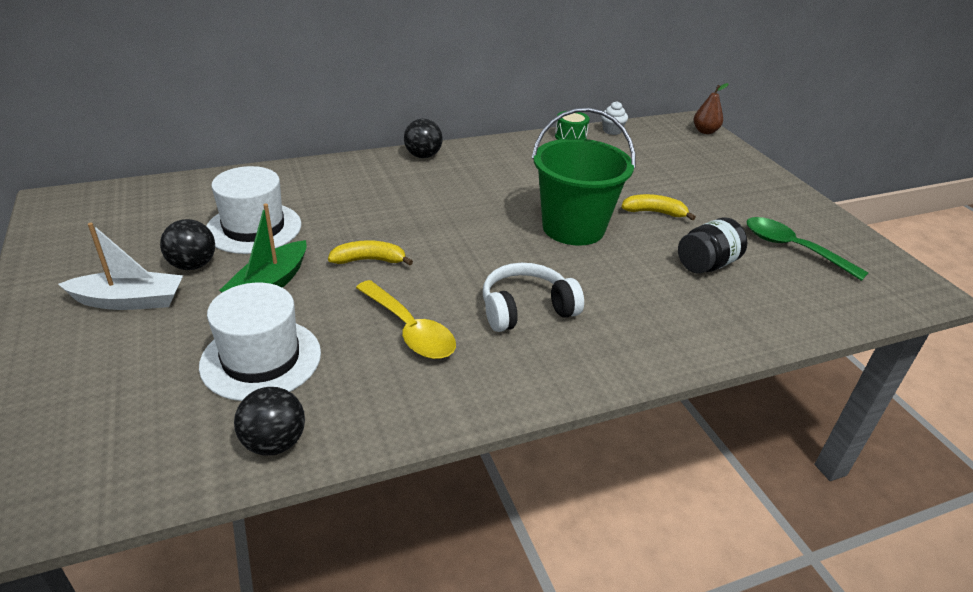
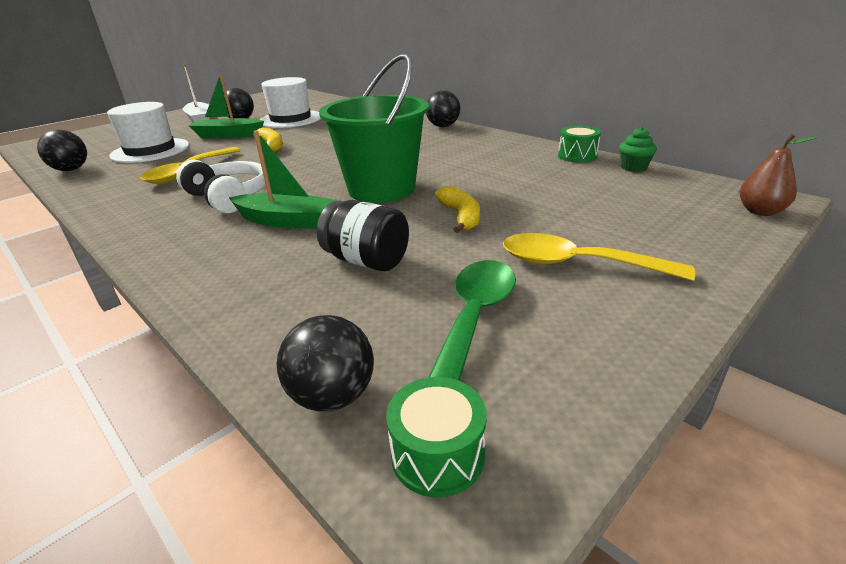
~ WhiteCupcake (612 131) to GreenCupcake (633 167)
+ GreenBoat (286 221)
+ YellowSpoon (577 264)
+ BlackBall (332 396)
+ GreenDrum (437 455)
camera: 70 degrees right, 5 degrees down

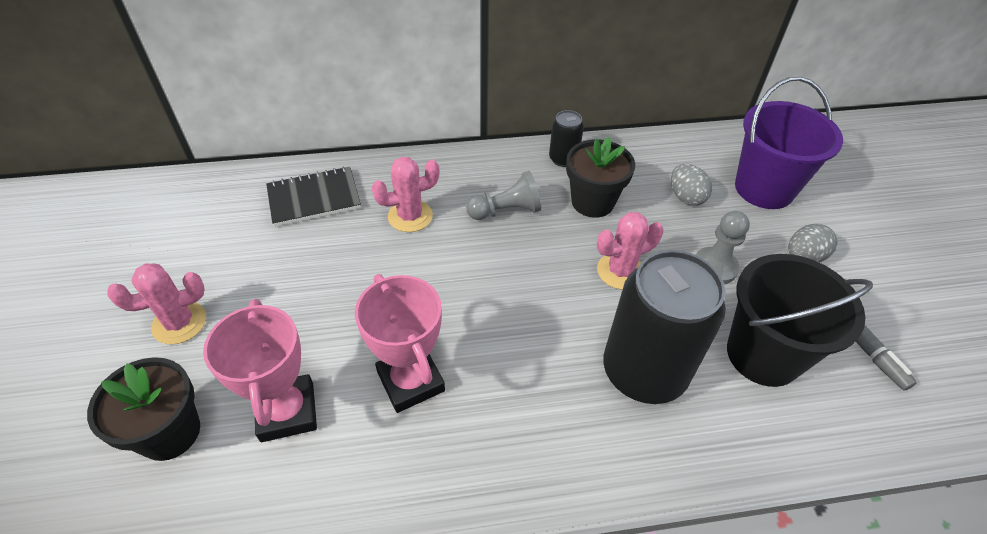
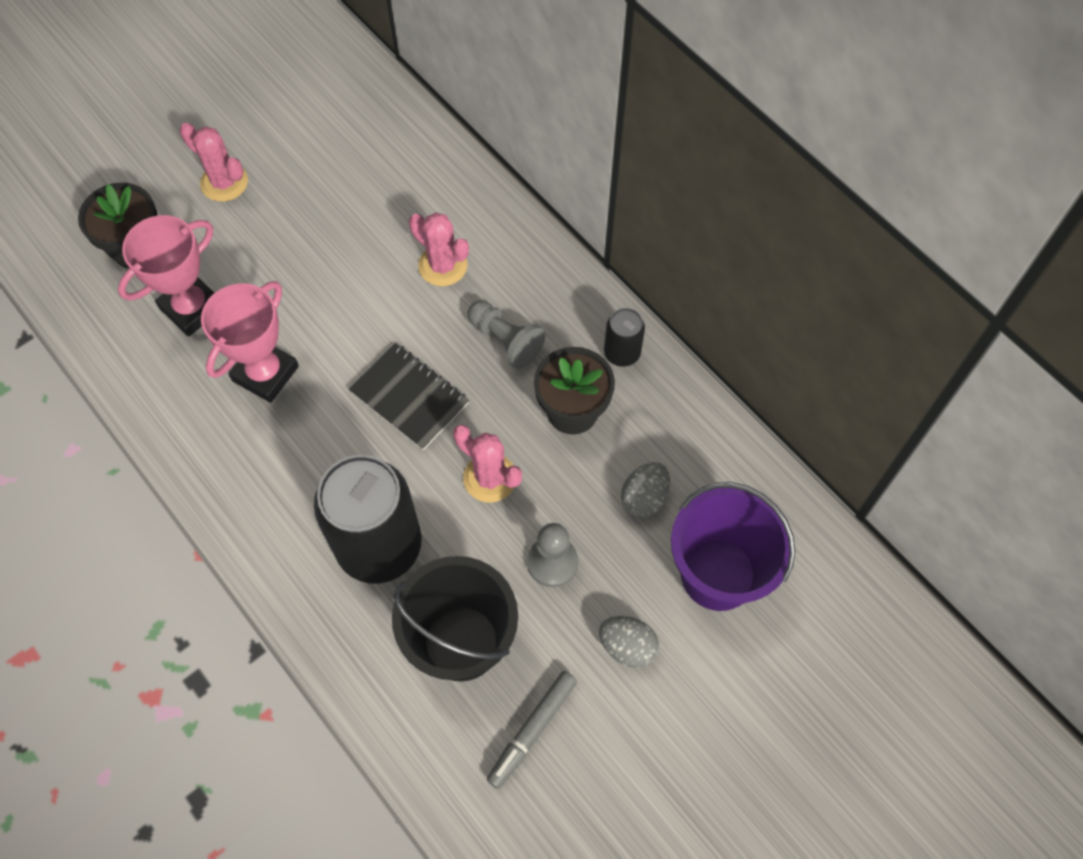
~ BlackNotebook (314 198) to (409 398)
camera: 60 degrees right, 15 degrees up

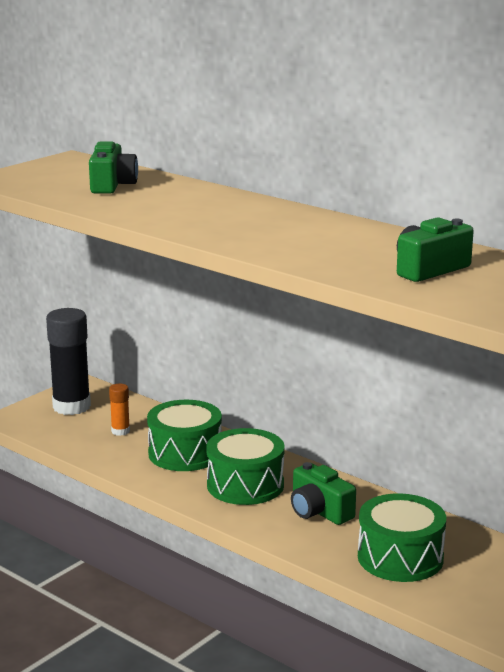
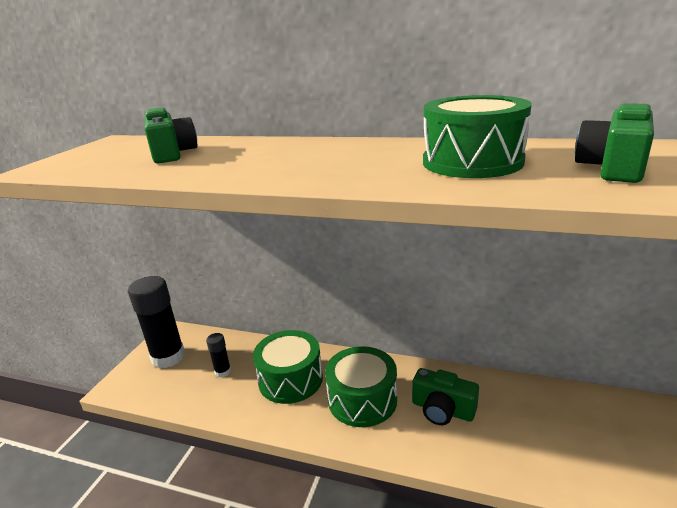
~ OrangeGlueStick (120 431) to BlackGlueStick (223 372)
~ GreenDrum (400 557) to (472 162)
camera: 20 degrees left, 5 degrees up

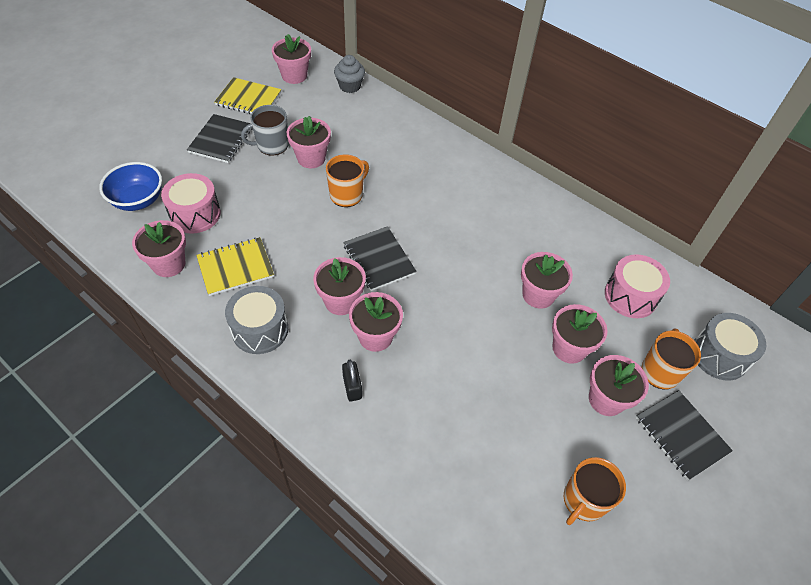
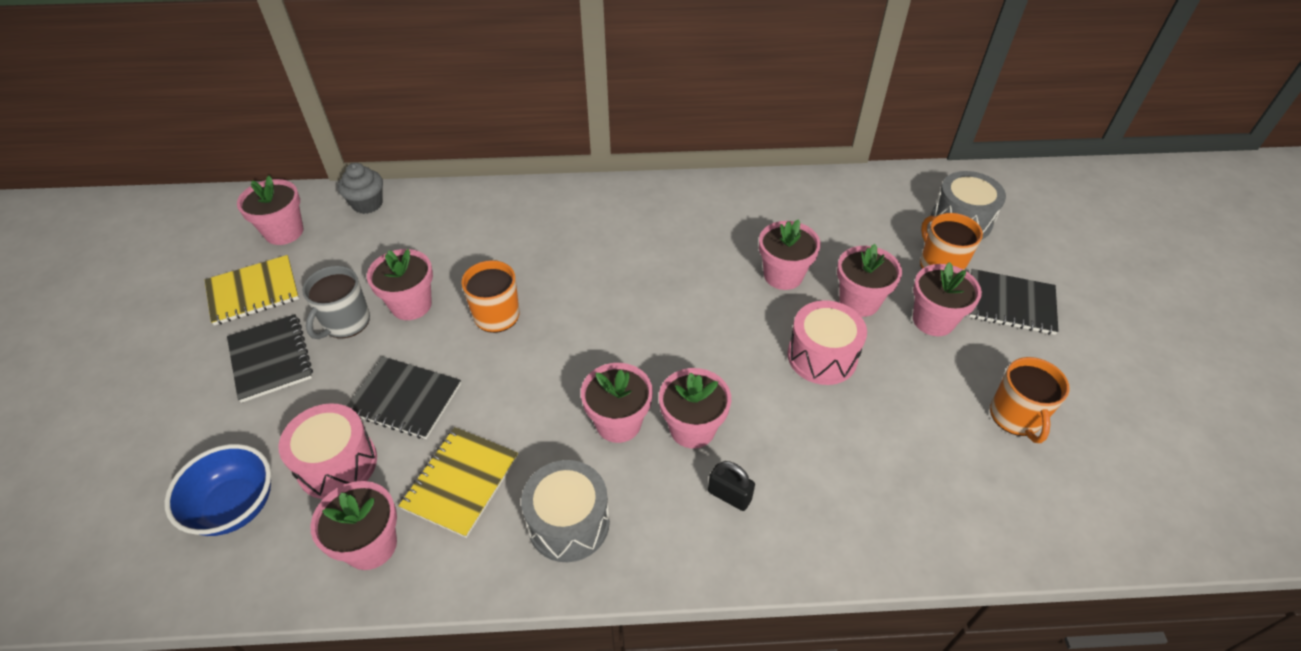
~ BlackNotebook (379 259) to (405 399)
~ PinkDrum (630 296) to (822 356)
camera: 40 degrees left, 5 degrees down

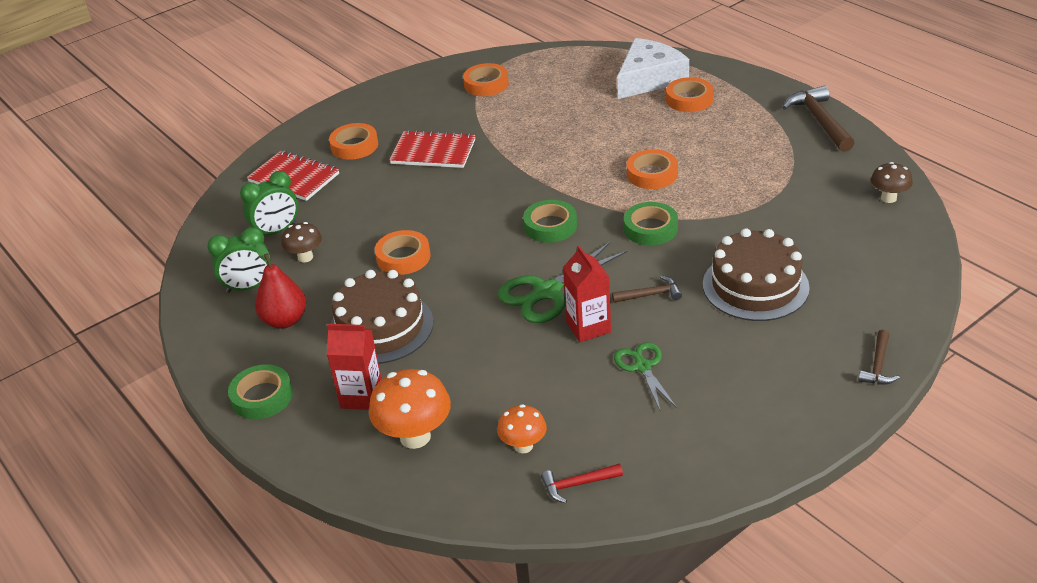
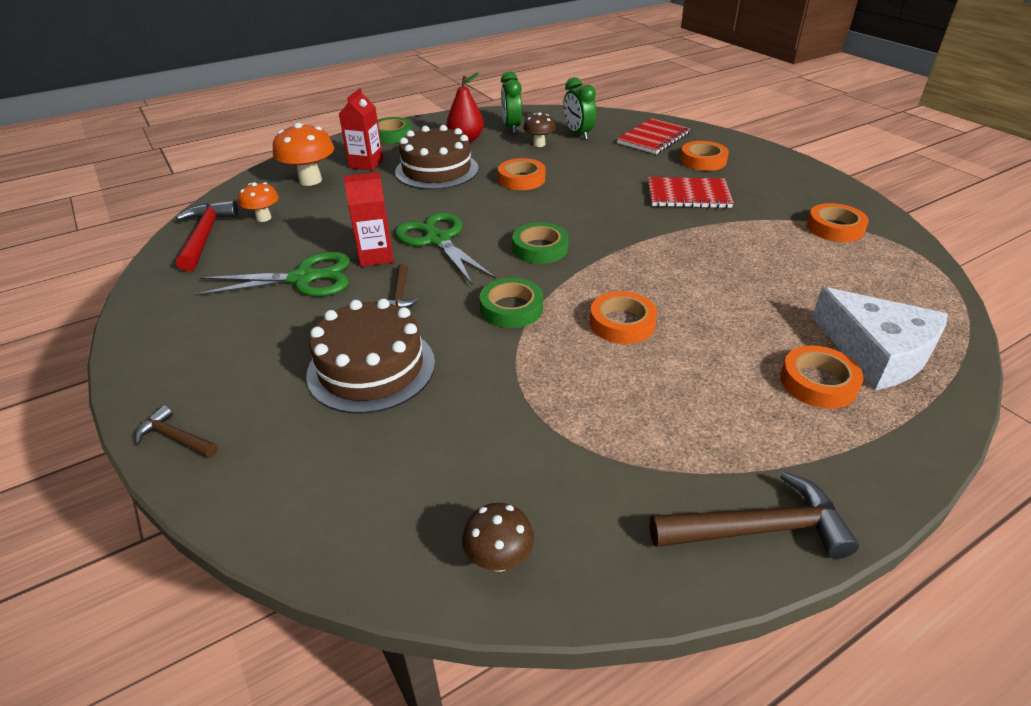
~ RedNotebook (433 152) = (688 195) 75 degrees clockwise
~ GreenScissors (643 367) = (303 278) x1.62
~ RedHammer (577 484) = (205 236) x1.79
camera: 95 degrees right, 0 degrees up

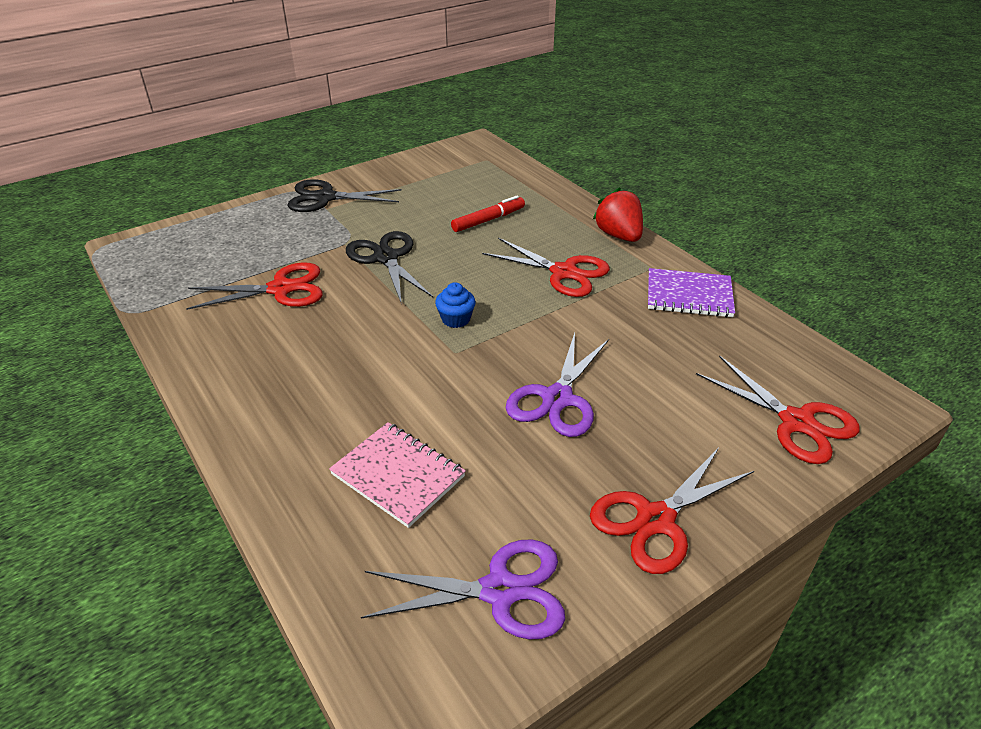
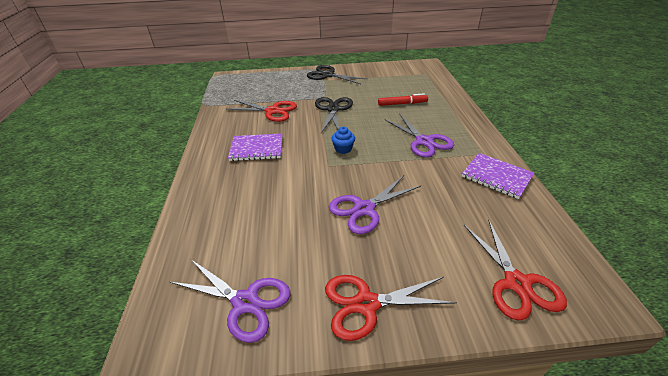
- RedStrawberry (619 235)
~ RedScissors (563 272) to PurpleScissors (424 141)
- PinkNotebook (398 475)
+ PurpleNotebook (256 149)
camera: 30 degrees right, 0 degrees up

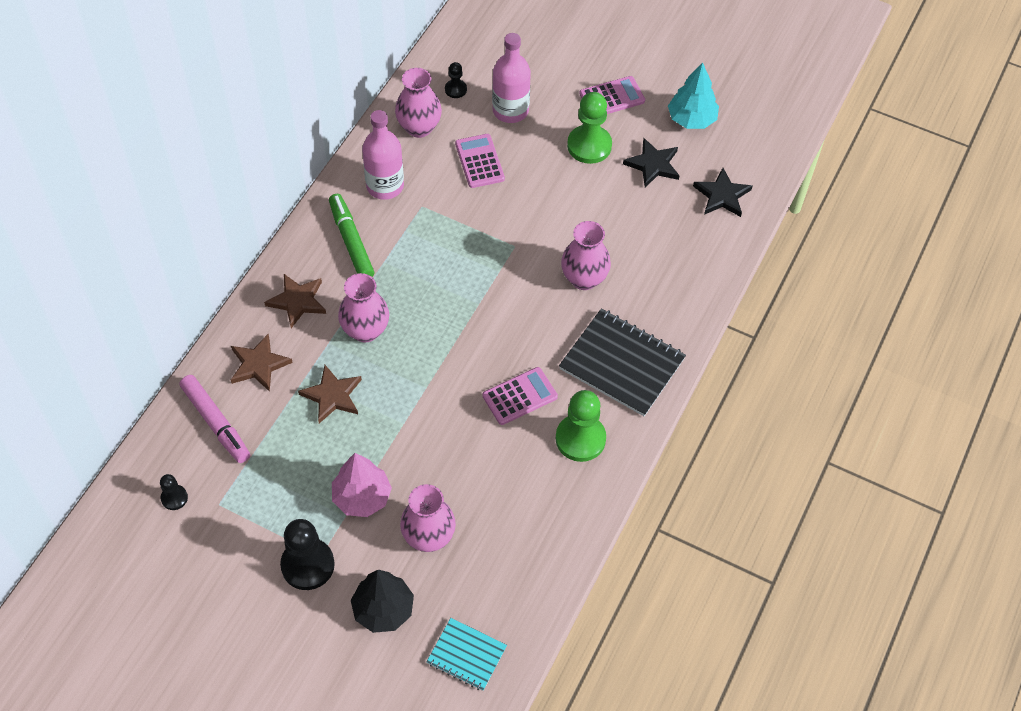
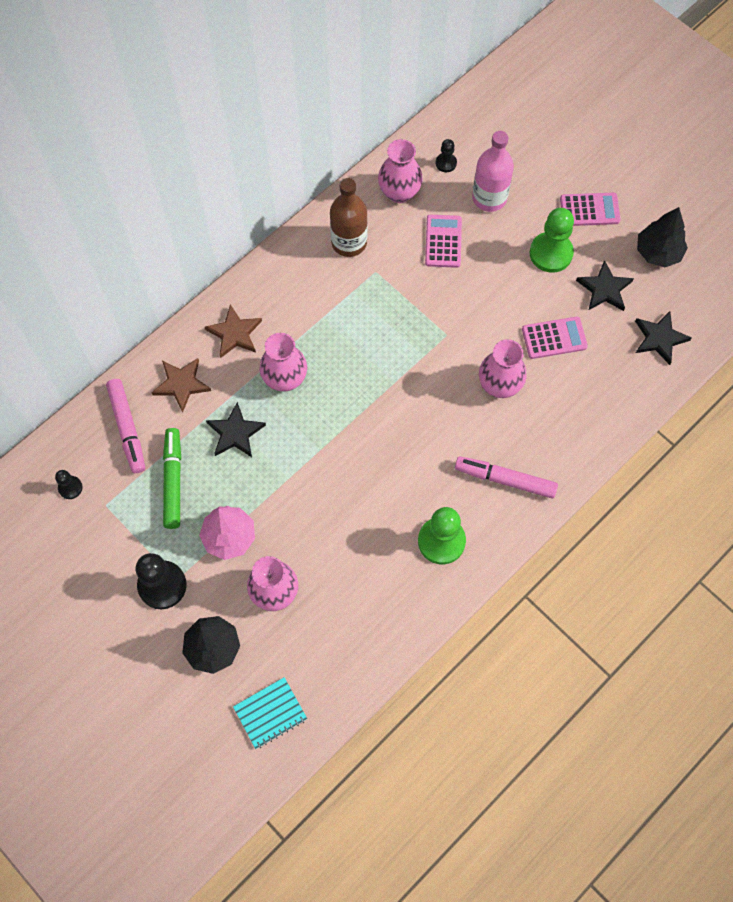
~ TurquoiseTree (691 119) to BlackTree (658 252)
~ PinkBottle (385 186) to BrownBottle (349 242)
~ GreenMarker (351 241) to (173 481)
~ BlackNotebook (622 364) to PinkMarker (505 479)
~ BrownStar (332 396) to BlackStar (235 433)
~ PinkCalculator (520 396) to (554 338)
~ TurquoiseNotebook (466 655) = (270 713) 75 degrees counterclockwise
camera: 20 degrees right, 10 degrees up

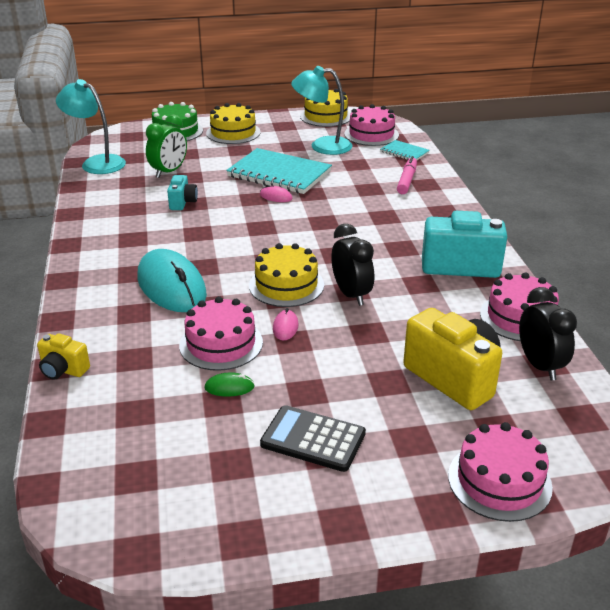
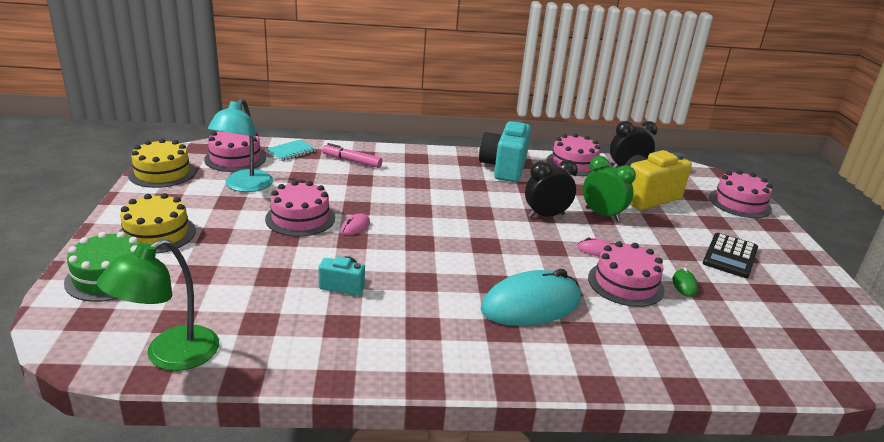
~ TurquoiseLamp (96 163) to GreenLamp (170 356)
~ GreenClock (169 172) to (602 214)
~ TurquoiseNotebook (279 174) to PinkCake (300 218)
- YellowCake (286 285)
- YellowCamera (63 370)
camera: 85 degrees left, 5 degrees down

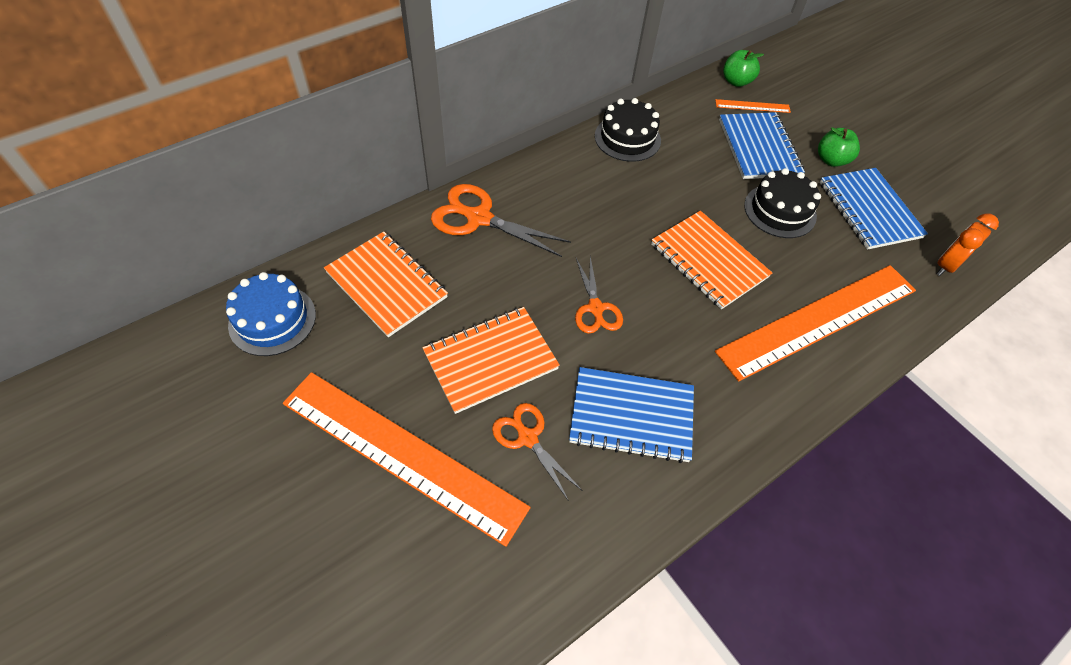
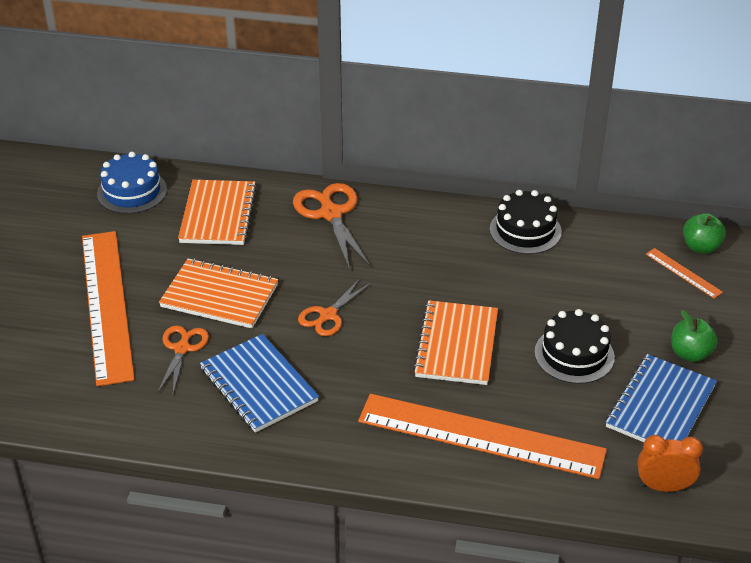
- BlueNotebook (758 148)
camera: 50 degrees right, 15 degrees down

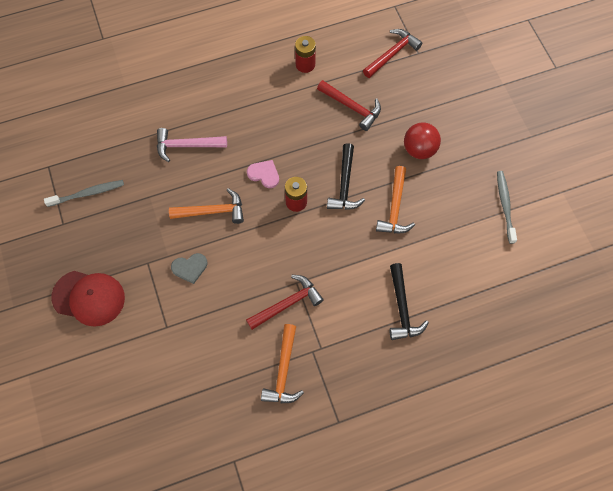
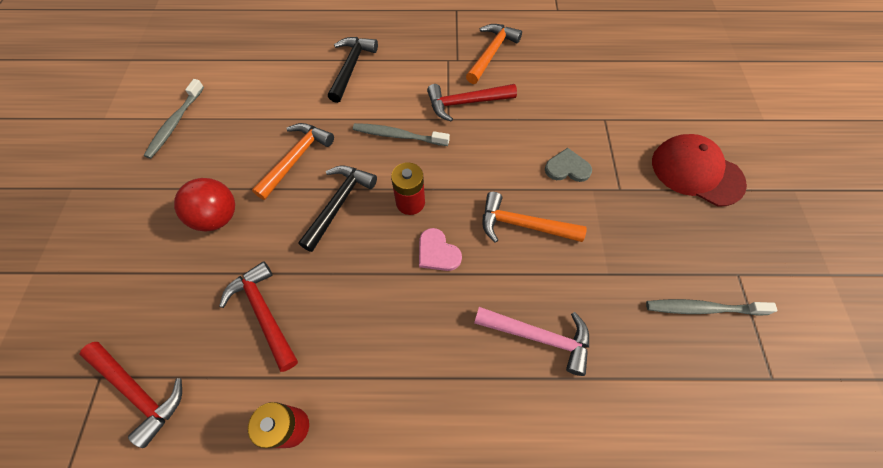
~ RedHammer (392 54) = (139 391) 120 degrees counterclockwise
+ GreyToothbrush (398 136)
camera: 160 degrees left, 5 degrees down

